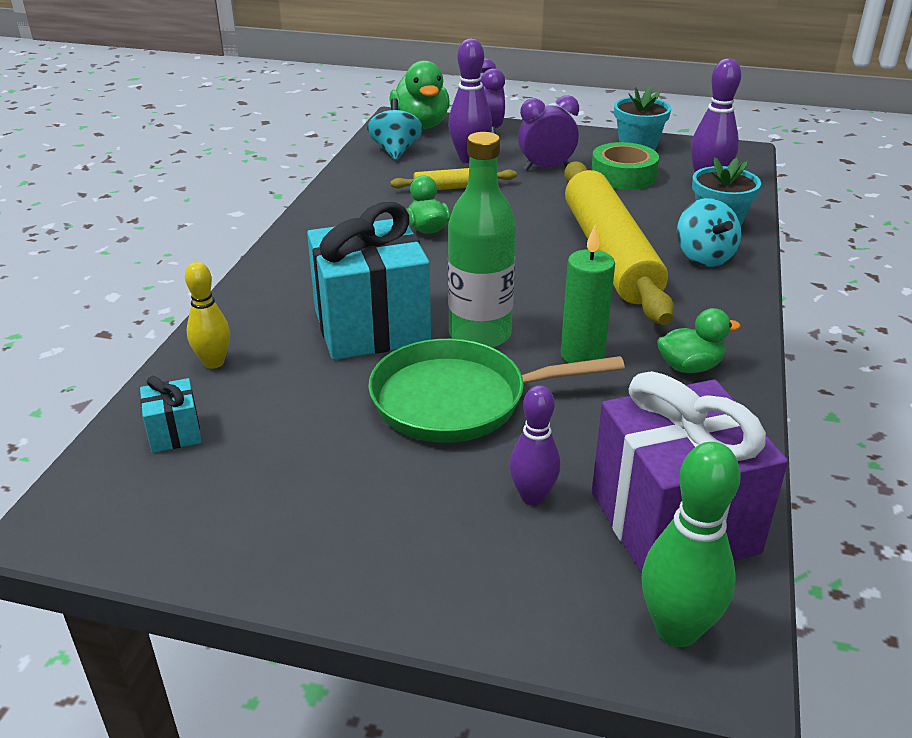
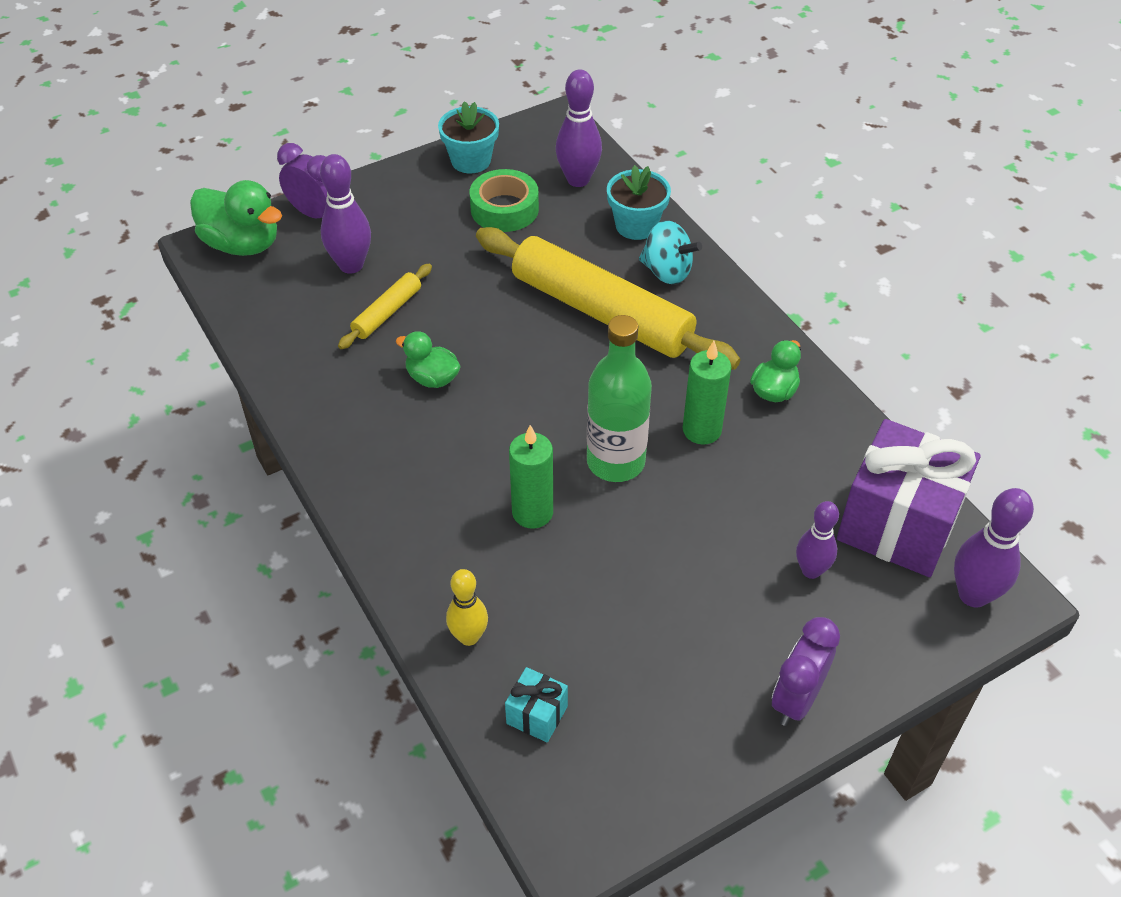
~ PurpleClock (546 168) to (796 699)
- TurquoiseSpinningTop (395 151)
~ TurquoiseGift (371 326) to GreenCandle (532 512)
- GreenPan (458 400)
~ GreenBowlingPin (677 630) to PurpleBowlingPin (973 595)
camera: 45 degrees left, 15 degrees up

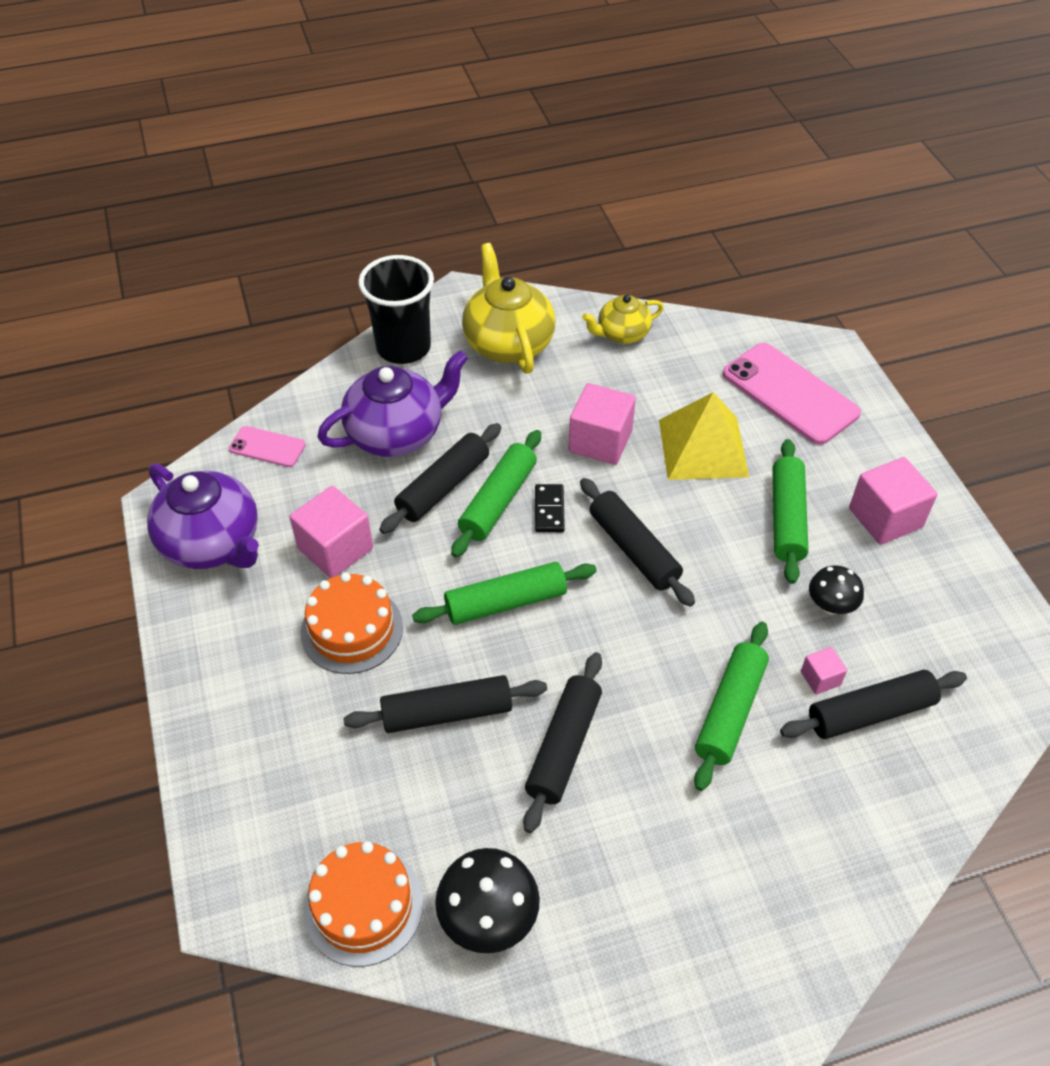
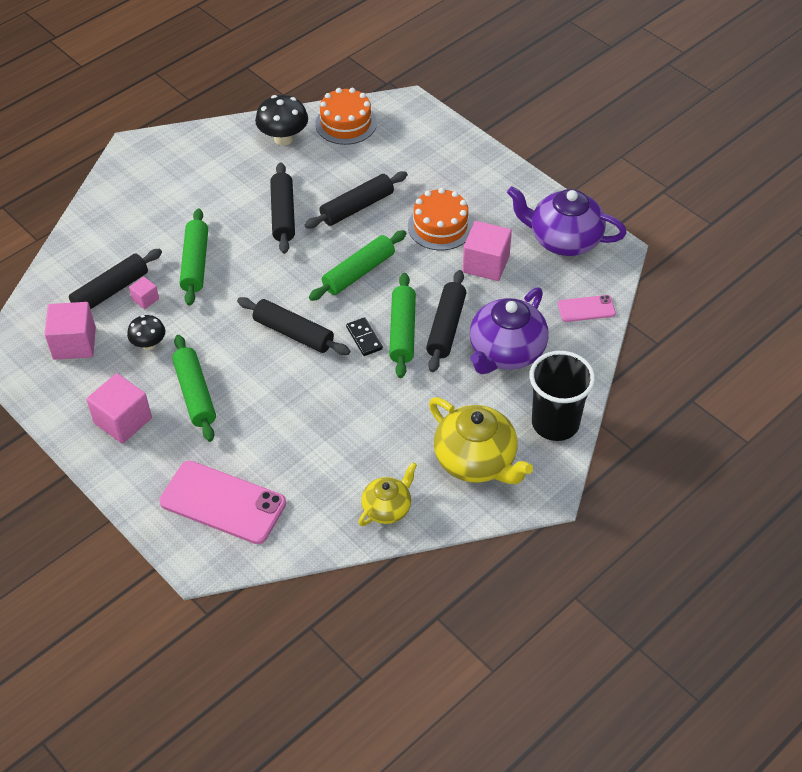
~ PinkCube (600 441) to (74 343)
- YellowPyramid (703 448)
camera: 155 degrees right, 0 degrees up

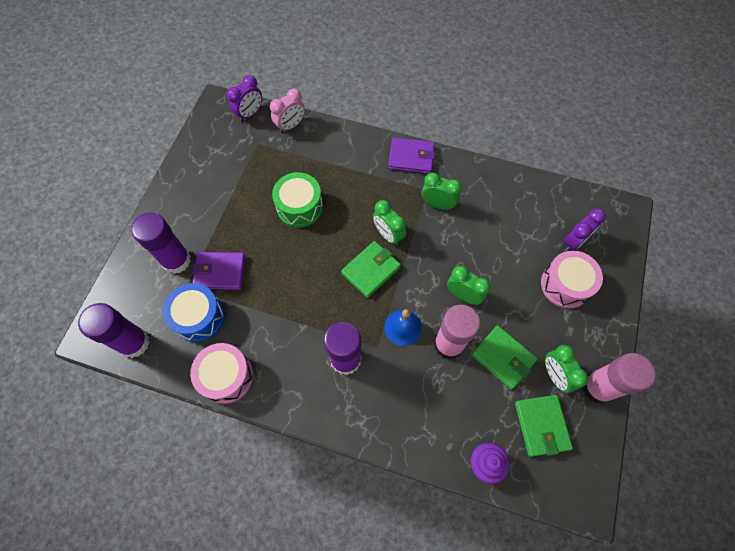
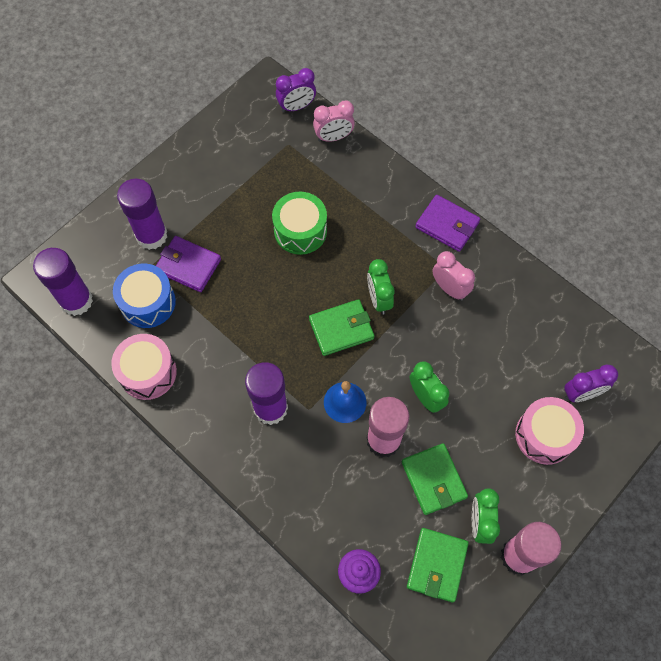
~ GreenClock (437 204) to PinkClock (449 288)
camera: 25 degrees right, 0 degrees up

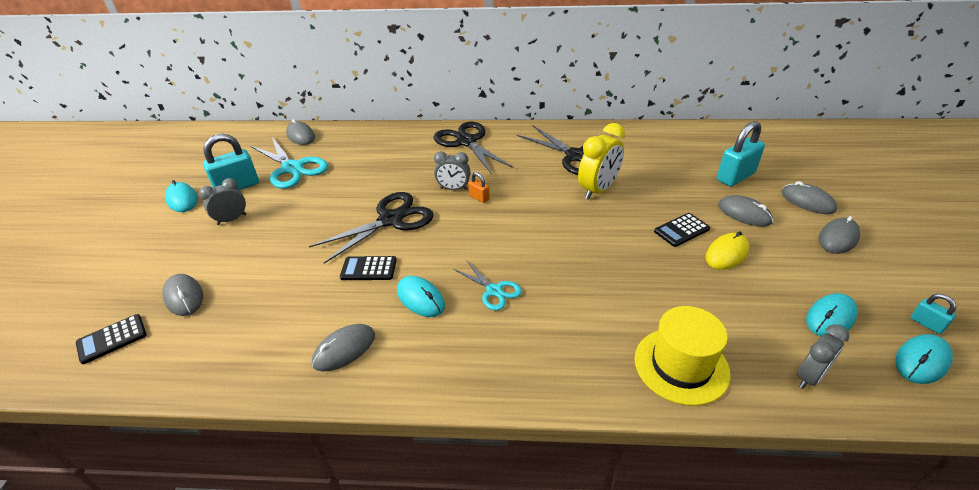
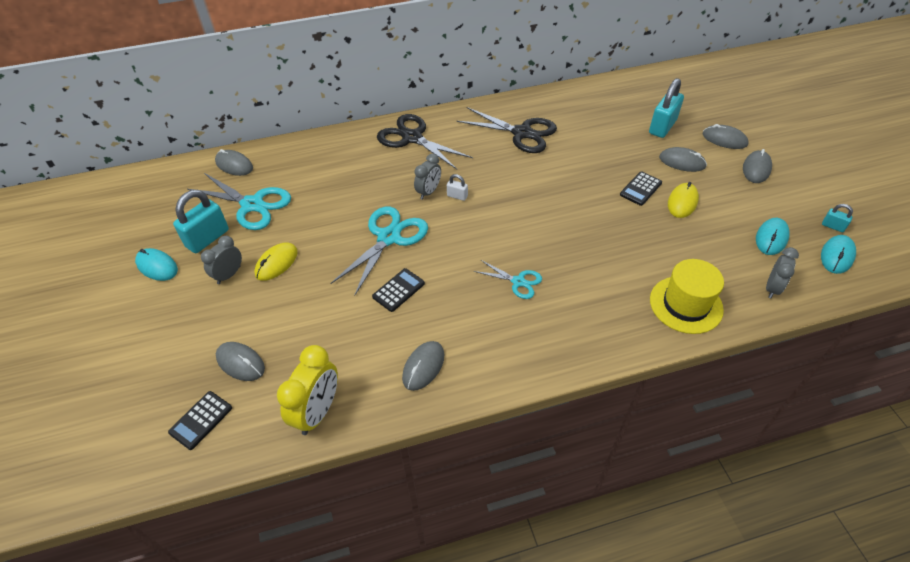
~ YellowClock (598 190) to (318 412)
~ GreyClock (453 189) = (428 192) 45 degrees counterclockwise
~ OrangePadlock (479 198) to WhitePadlock (457 196)
~ BlackScissors (391 220) to TurquoiseScissors (389 237)
~ BlackCalculator (369 269) = (398 290) 150 degrees clockwise
- TurquoiseMouse (420 298)
+ YellowMouse (276 263)
camera: 20 degrees left, 10 degrees up

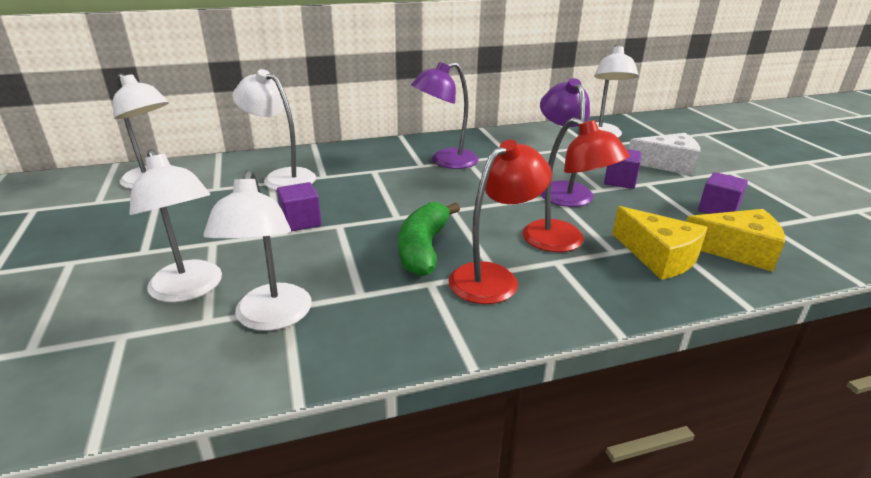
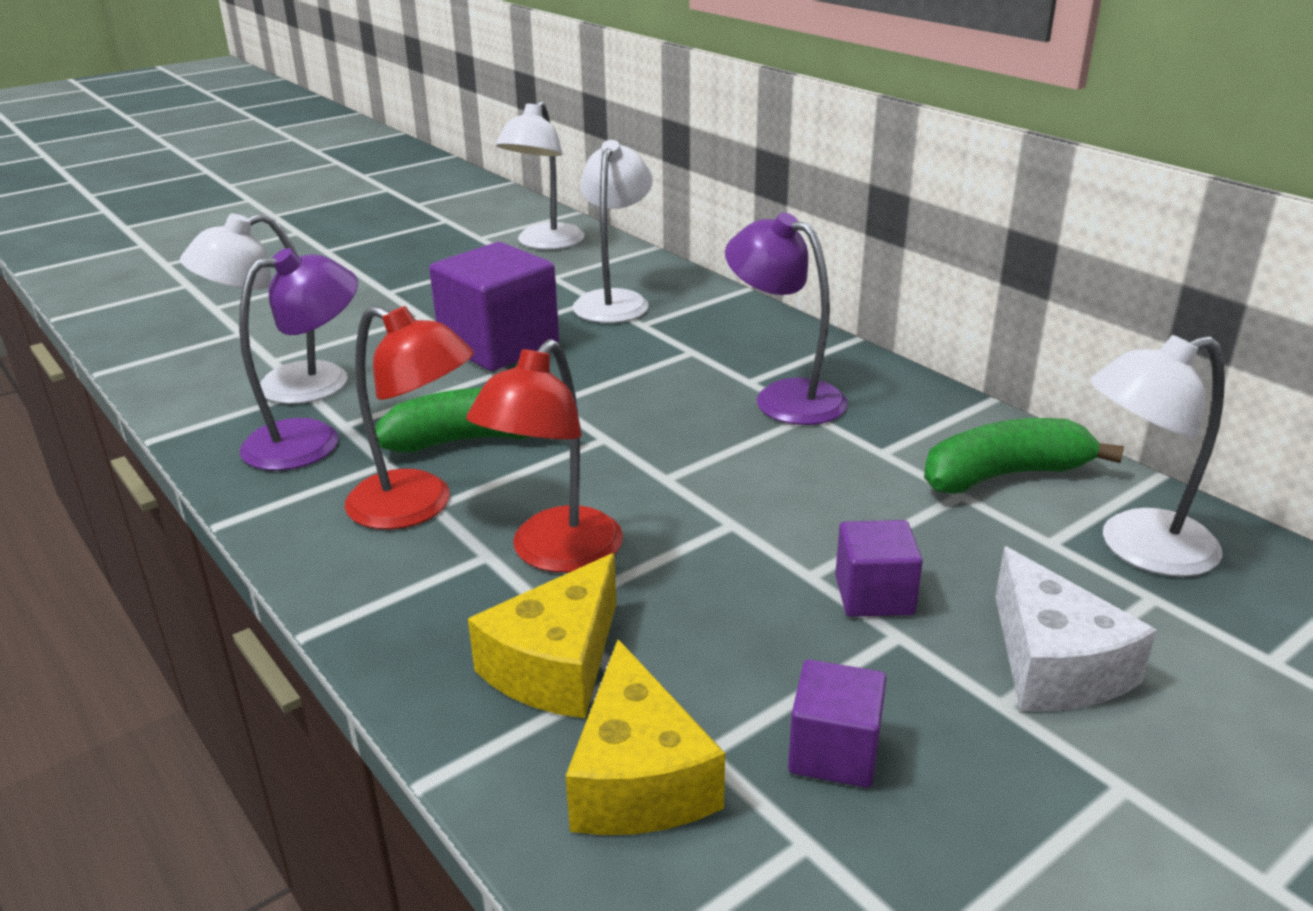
~ PurpleLamp (561 189) to (311 440)
- WhiteLamp (190 289)
~ PurpleCube (301 221) = (499 345) x1.86
+ GreenBanana (1004 475)
camera: 70 degrees right, 0 degrees up

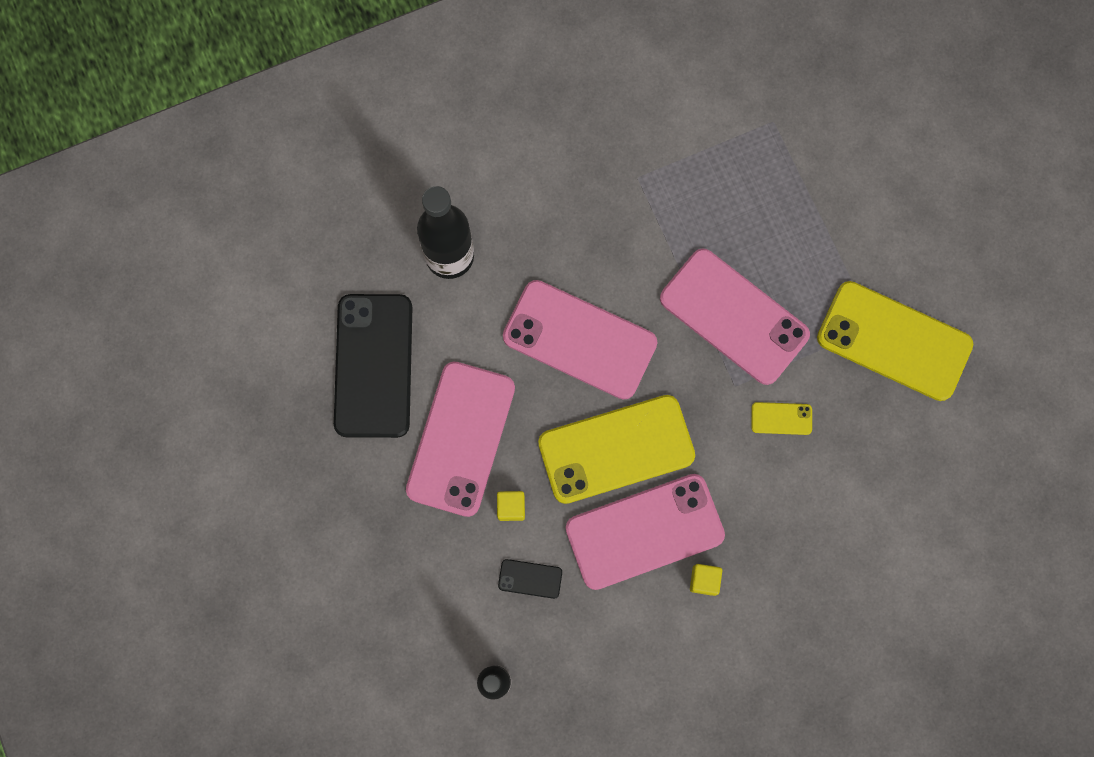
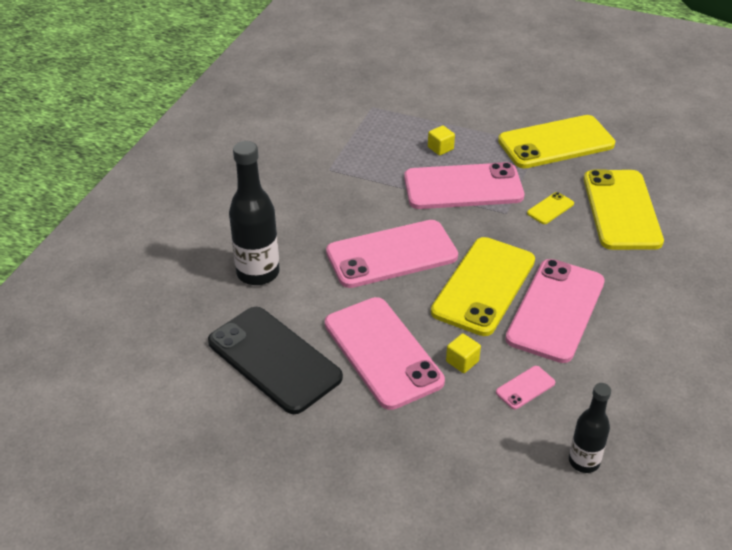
~ BlackPhone (530 578) to PinkPhone (525 387)
~ YellowCube (704 580) to (440 148)
+ YellowPhone (621 210)
camera: 45 degrees left, 35 degrees down

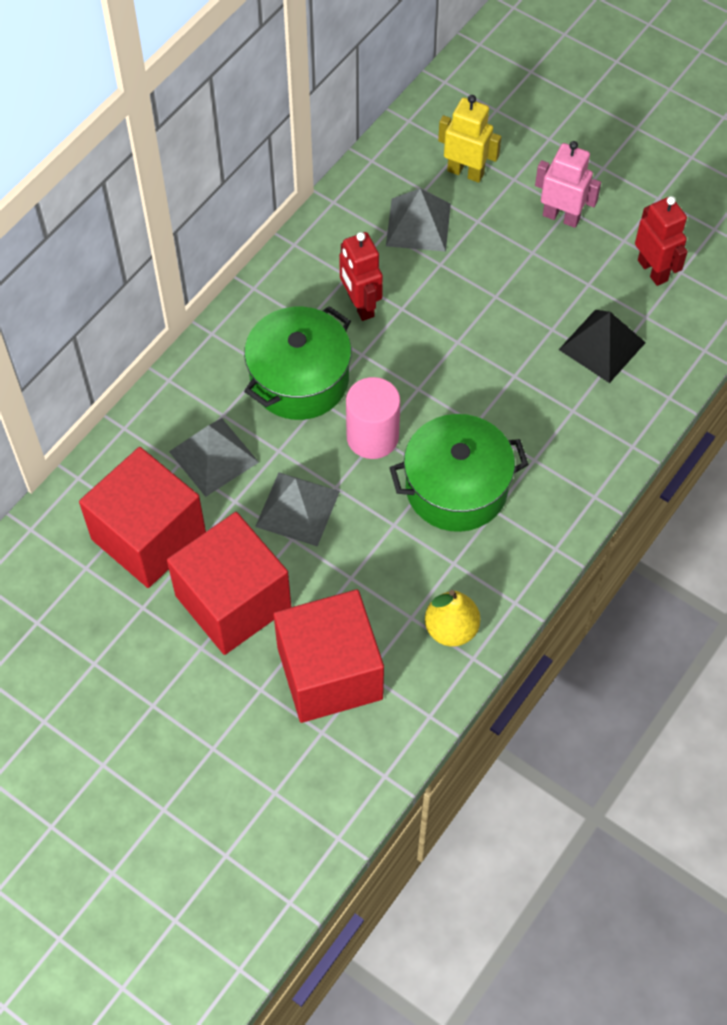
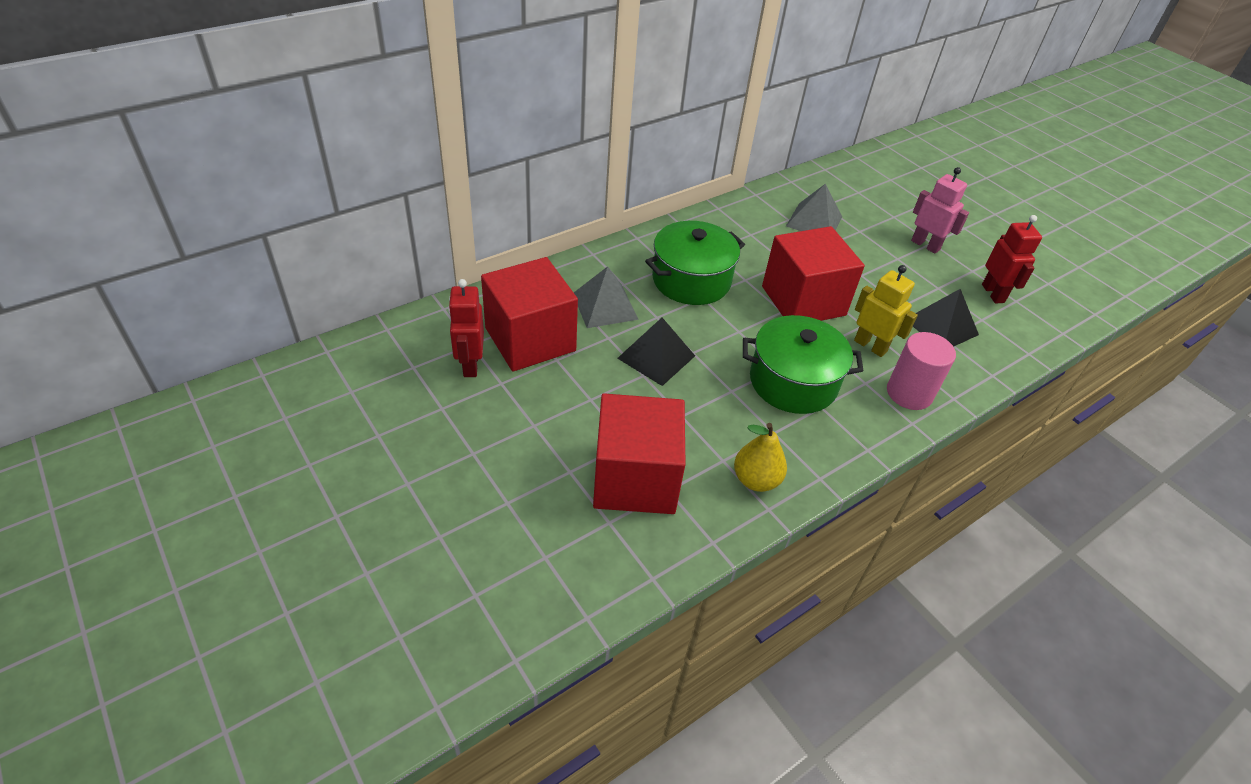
~ YellowRobot (465 172) to (870 346)
~ RedRobot (360 305) to (470 365)
~ PinkCylinder (372 437) to (909 393)
~ GreyPyramid (297 508) to BlackPyramid (656 357)
~ RedCube (233 601) to (803 301)
camera: 15 degrees right, 15 degrees down

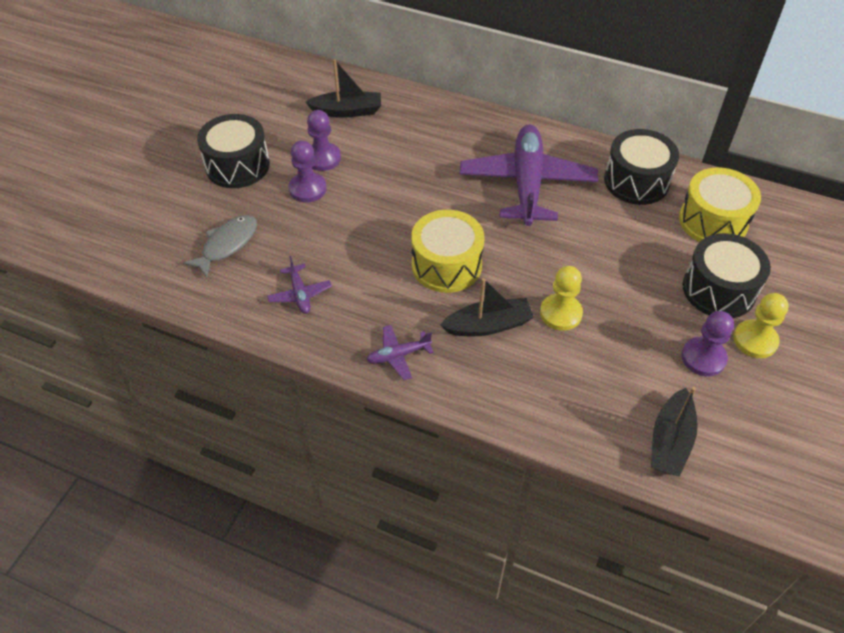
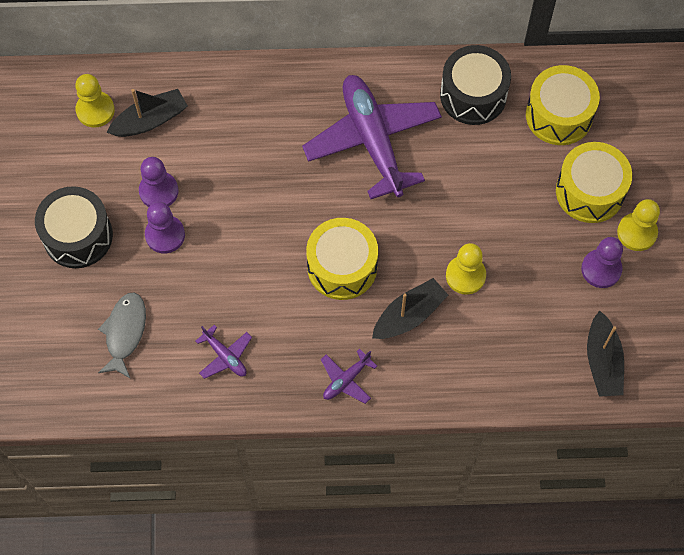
~ BlackDrum (719 289) to YellowDrum (590 191)
+ YellowPawn (95 110)
camera: 25 degrees left, 15 degrees up

